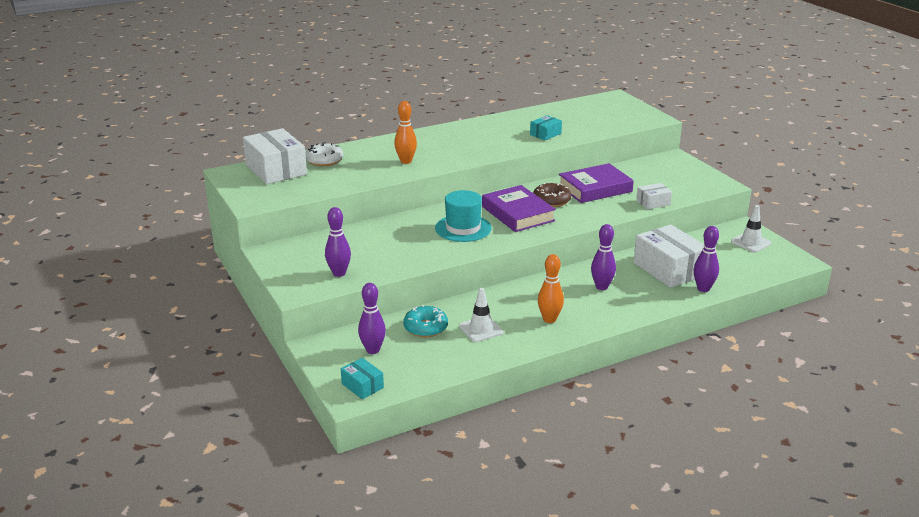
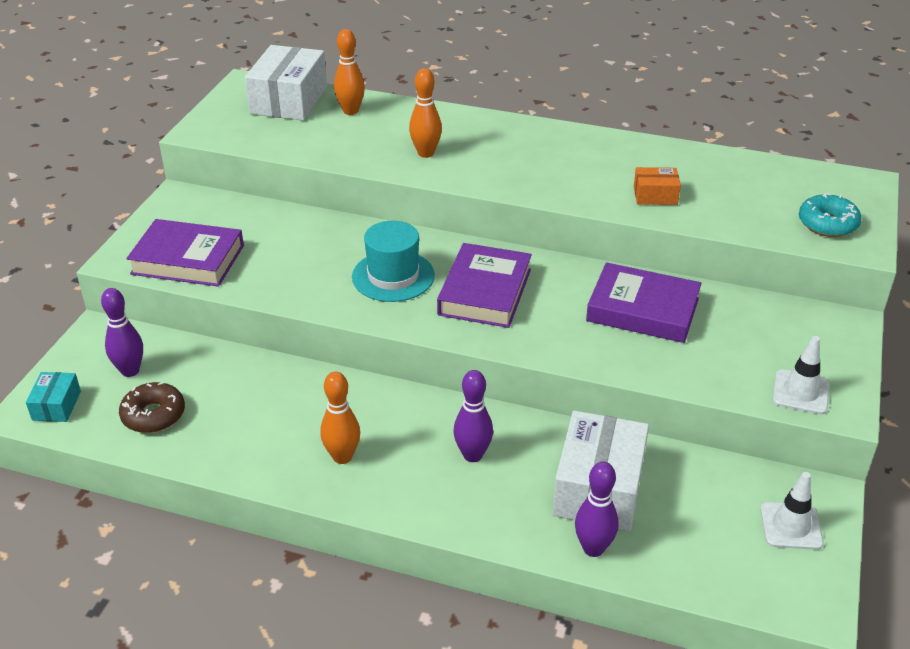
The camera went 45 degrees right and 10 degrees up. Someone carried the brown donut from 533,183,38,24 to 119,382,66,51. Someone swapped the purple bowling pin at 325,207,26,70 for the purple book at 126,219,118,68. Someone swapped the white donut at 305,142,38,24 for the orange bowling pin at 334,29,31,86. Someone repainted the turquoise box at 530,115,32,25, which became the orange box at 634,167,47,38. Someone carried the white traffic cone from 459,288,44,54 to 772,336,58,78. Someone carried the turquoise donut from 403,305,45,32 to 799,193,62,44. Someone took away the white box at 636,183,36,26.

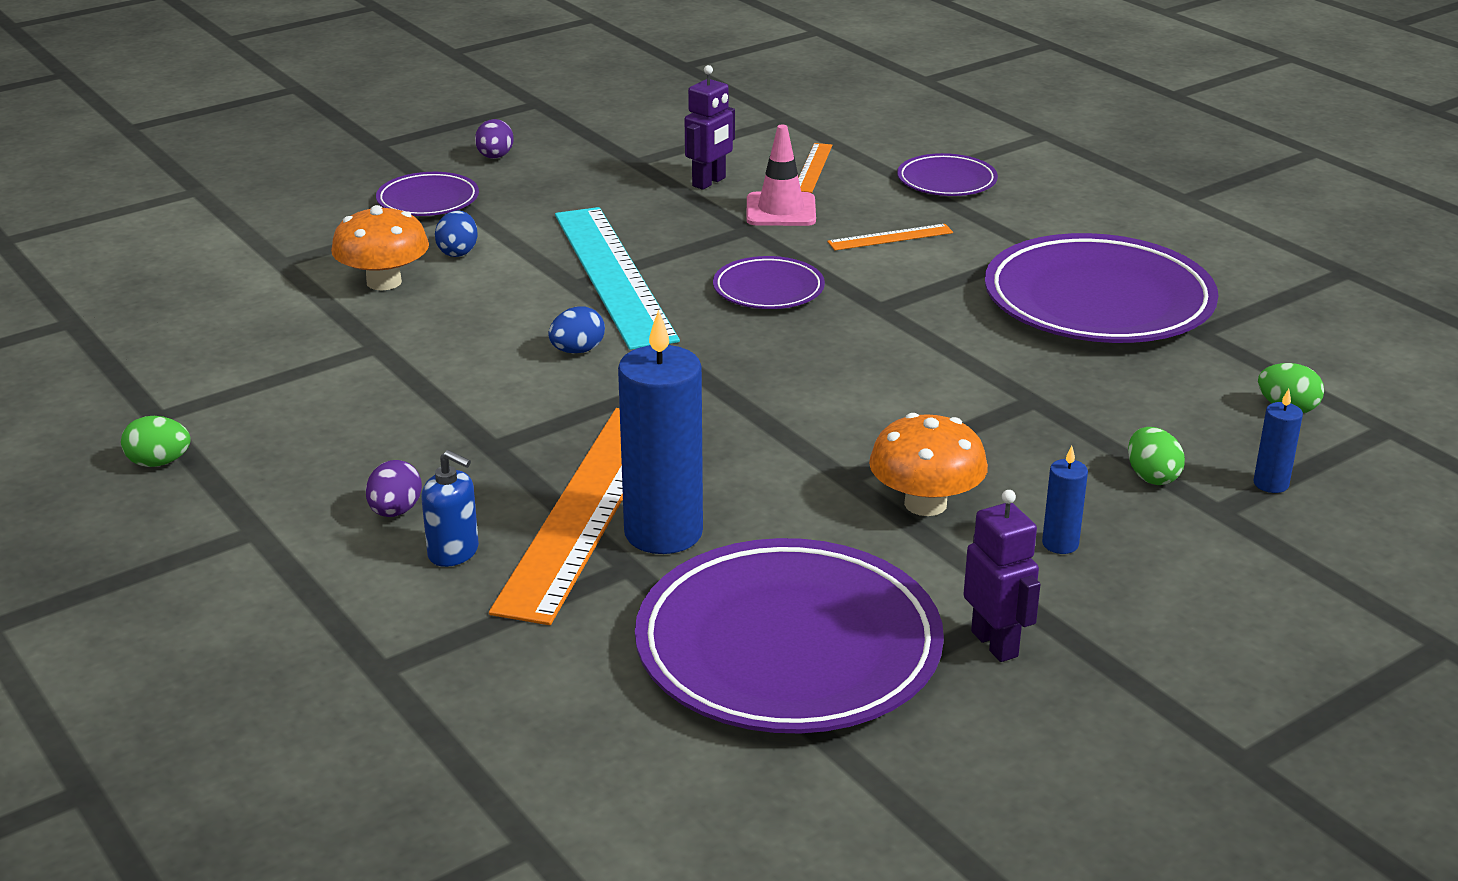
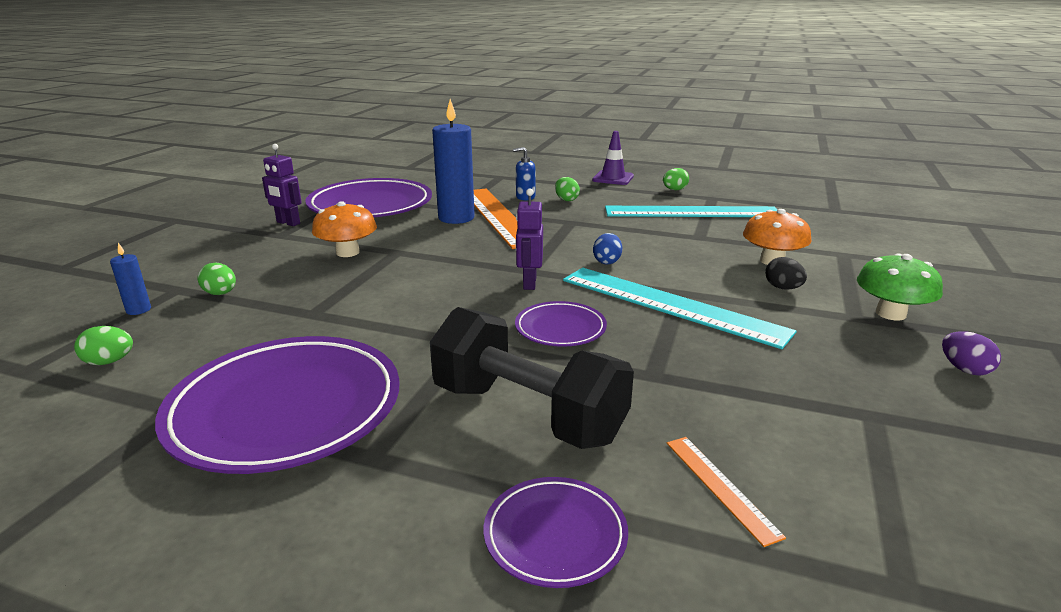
The camera went 145 degrees right and 5 degrees down. Someone swapped the orange ruler at 827,224,126,26 for the black dumbbell at 430,307,204,142. Someone carried the purple robot from 685,65,50,125 to 516,188,27,102. Someone repainted the purple egg at 366,460,56,57, which became the green egg at 555,177,25,24. Someone put down the purple traffic cone at 592,131,42,54. Someone put down the turquoise ruler at 605,206,172,11. Someone repainted the blue egg at 435,211,43,46, which became the black egg at 765,257,42,33. Someone swapped the purple plate at 376,172,103,44 for the green mushroom at 857,254,86,66. Someone took away the pink traffic cone at 746,125,70,101. Someone took away the blue candle at 1042,446,46,108.

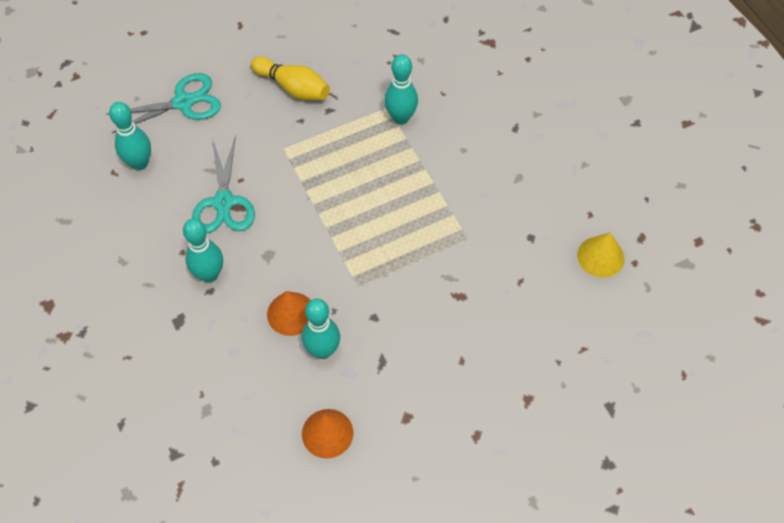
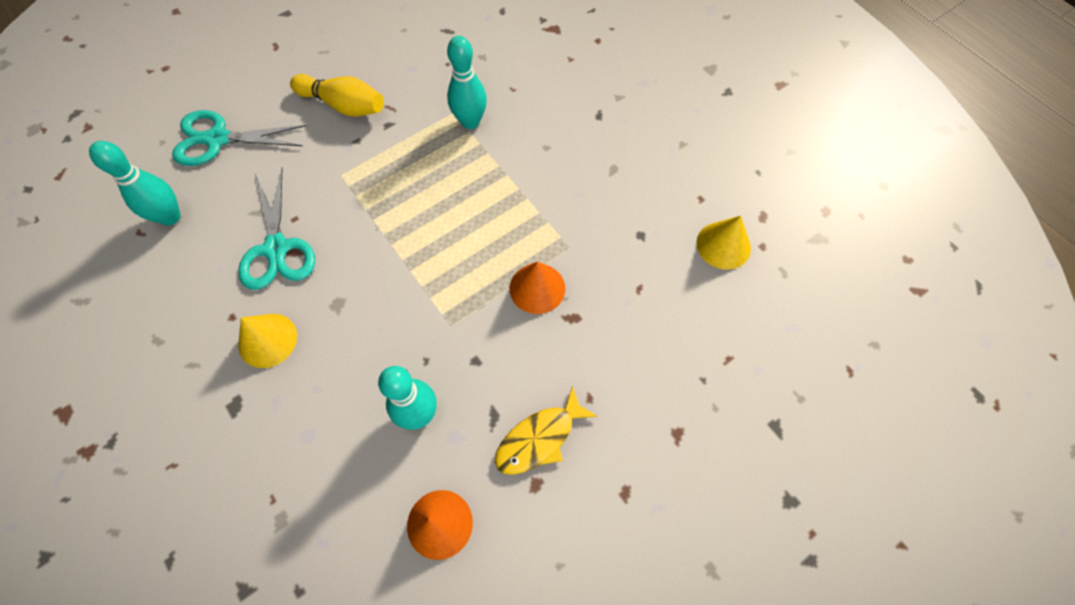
The camera went 10 degrees left and 5 degrees up. Someone rotated the turquoise scissors at 106,73,115,60 by 150 degrees counterclockwise. Someone swapped the turquoise bowling pin at 183,218,40,65 for the yellow cone at 238,314,59,54. Someone put down the yellow fish at 495,386,102,89. Someone carried the orange cone from 267,291,44,45 to 510,262,55,52.

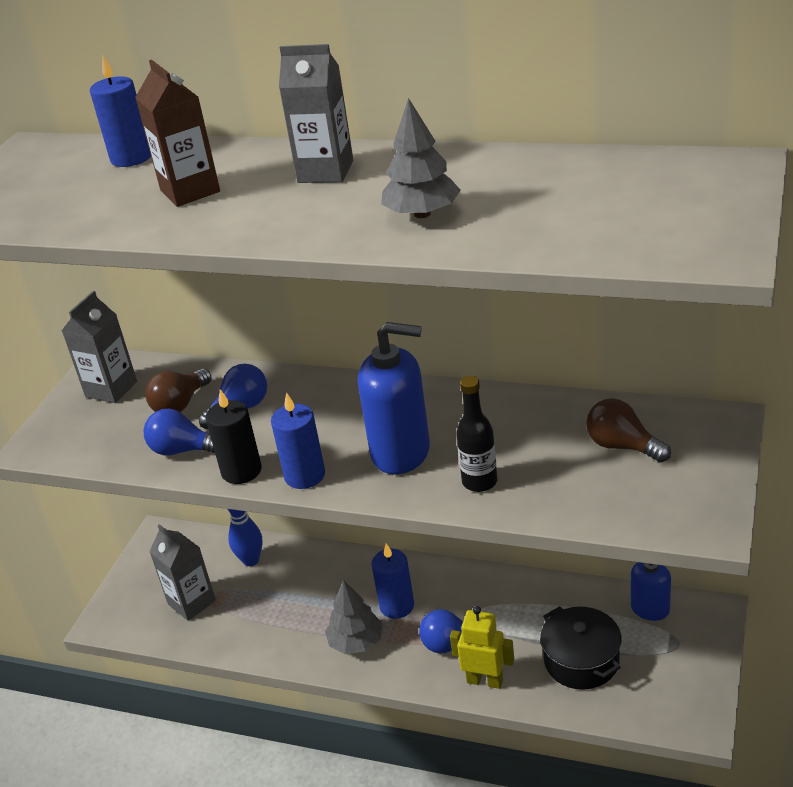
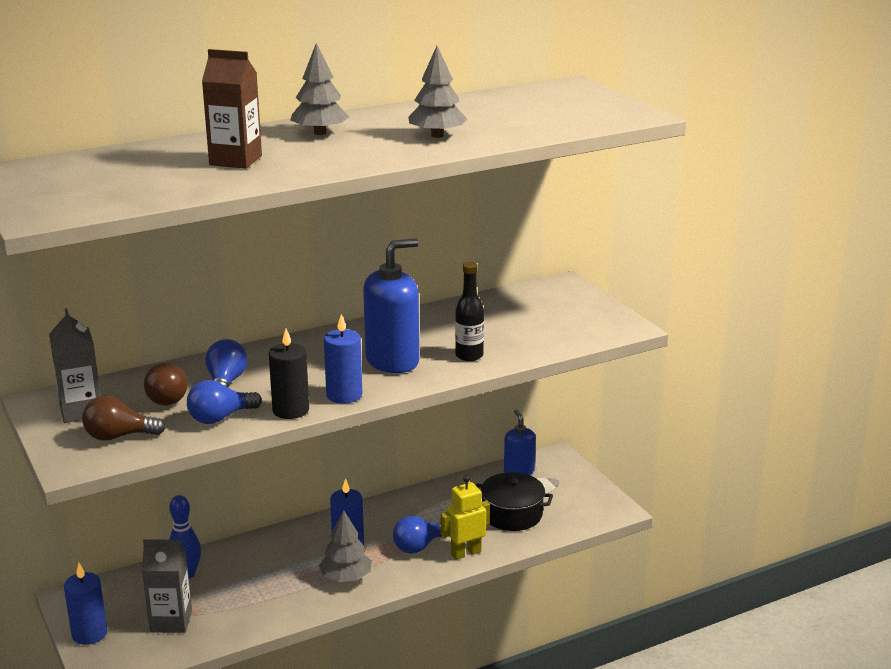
The camera went 50 degrees left and 10 degrees down. Someone carried the blue candle from 90,56,61,111 to 64,563,43,82. Someone carried the brown light bulb from 586,398,85,65 to 82,396,84,45. Someone swapped the grey carton at 279,44,74,139 for the grey tree at 290,43,59,92.

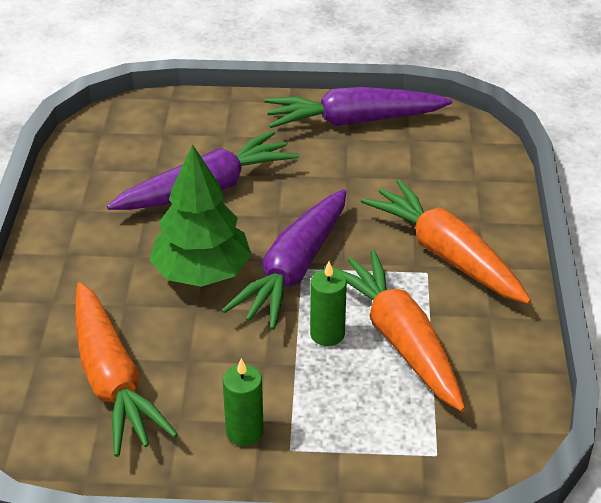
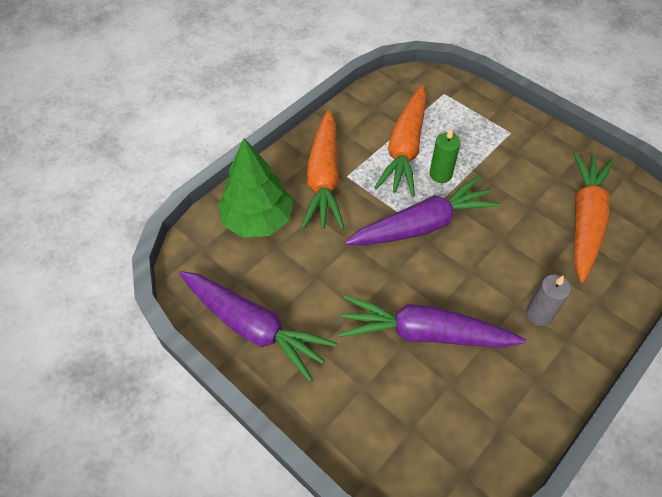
The camera went 140 degrees left and 15 degrees up. Someone carried the green tree from 150,144,102,143 to 218,138,75,100. Someone put down the grey candle at 526,275,45,51. Someone took away the green candle at 223,358,41,88.

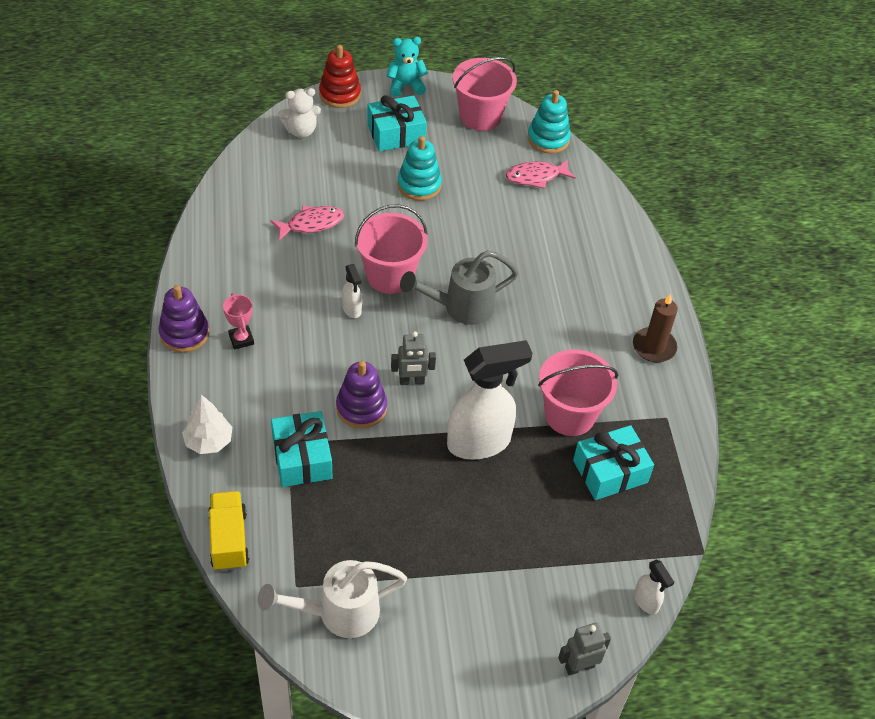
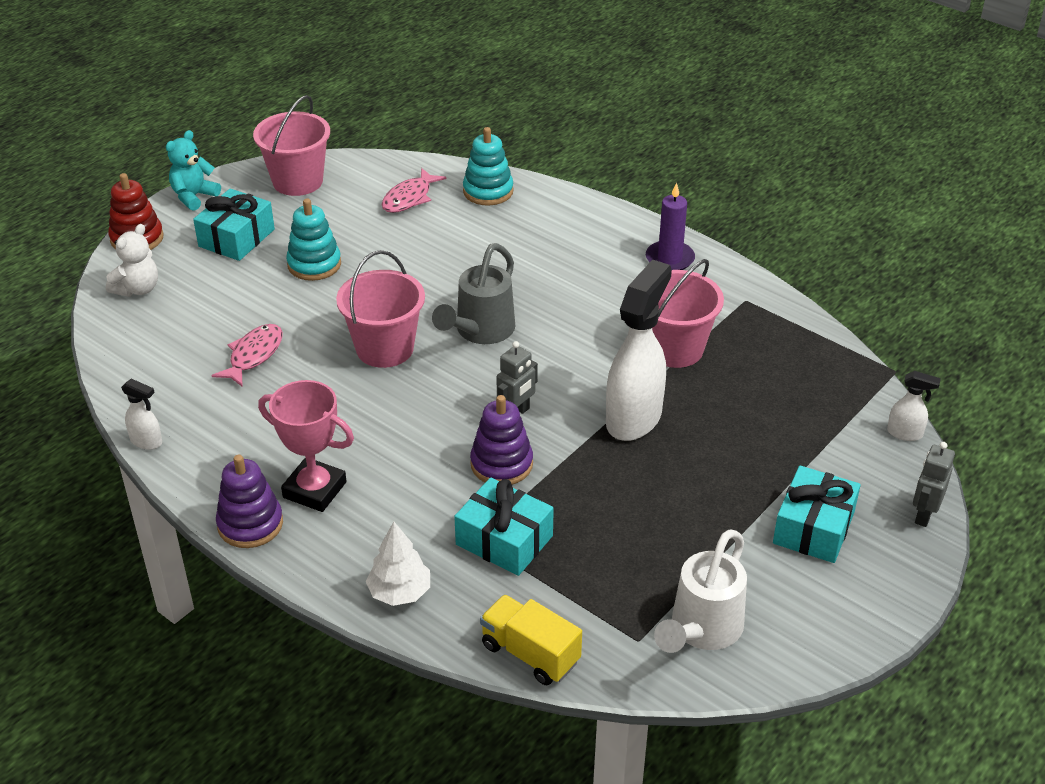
The camera went 40 degrees left and 10 degrees down. Someone carried the white spray bottle from 342,264,20,54 to 121,379,41,71. Someone scaled the pink trophy at 223,293,31,57 by 1.74. Someone carried the turquoise stacking toy from 528,90,43,64 to 463,127,50,79. Someone repainted the brown candle at 633,293,45,69, which became the purple candle at 646,182,49,88. Someone carried the turquoise gift from 573,425,81,75 to 773,466,88,97.

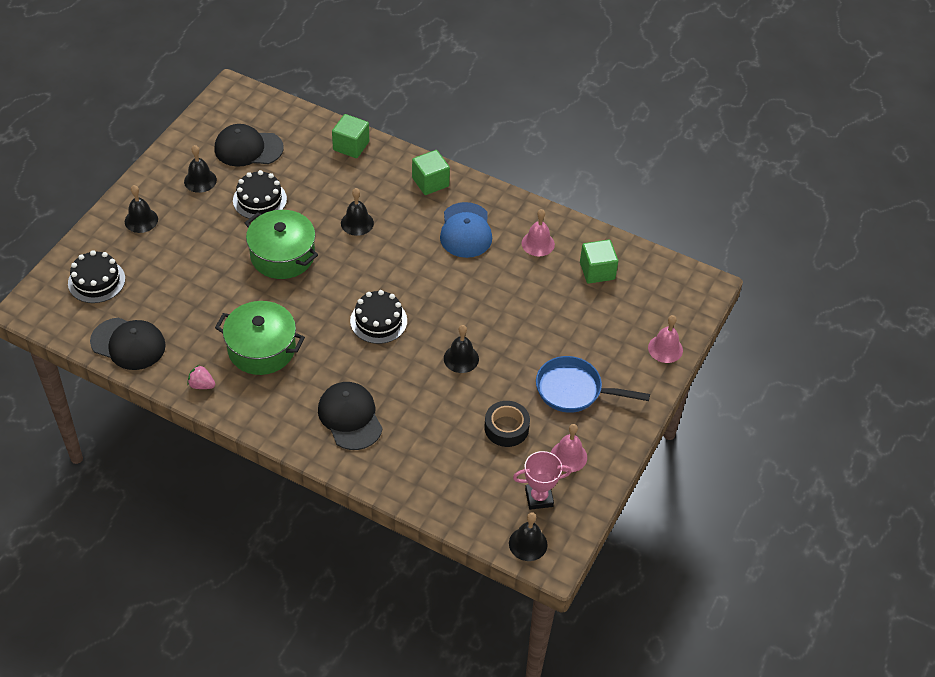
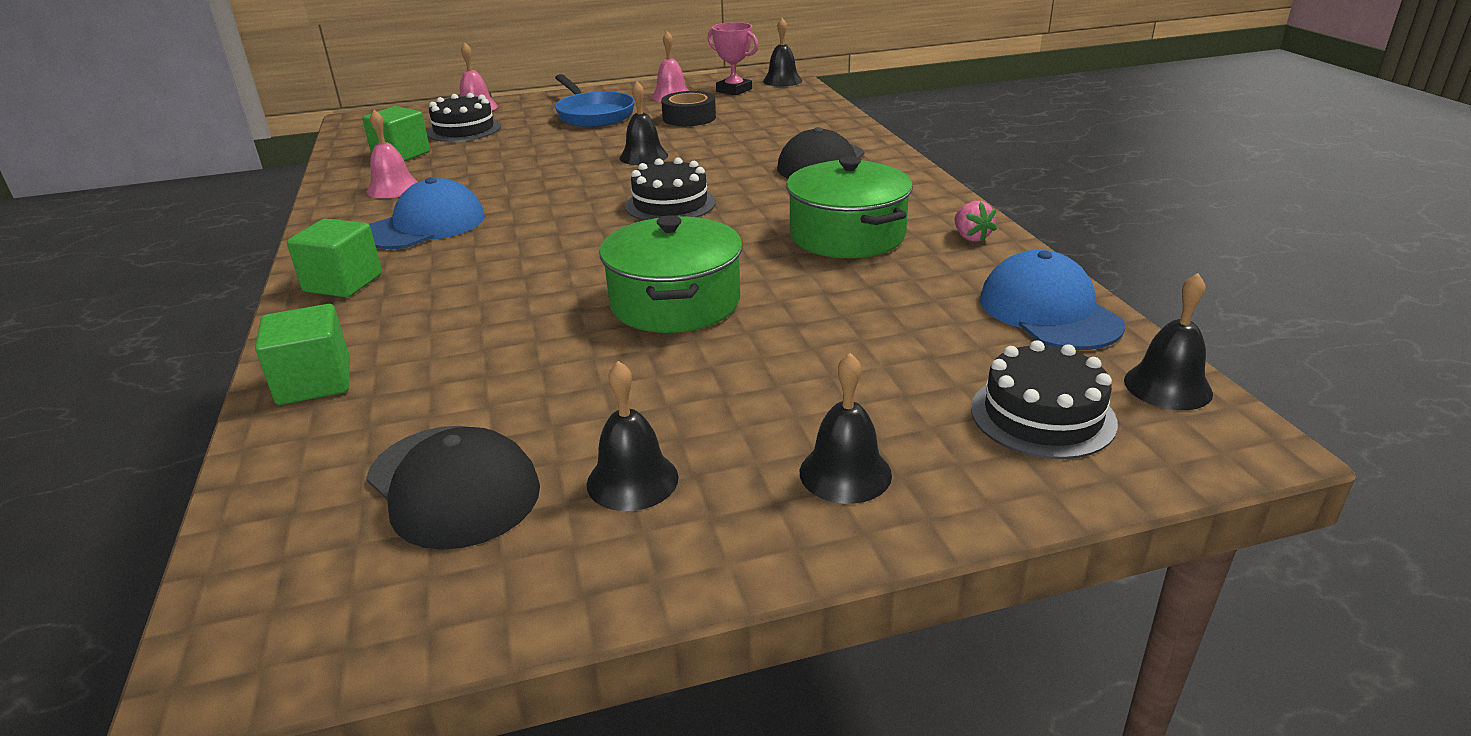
The camera went 130 degrees left and 20 degrees down. Someone carried the black cake from 233,170,54,49 to 427,93,74,49. Someone repainted the black cap at 90,317,76,53, which became the blue cap at 980,250,145,100. Someone carried the black bell from 341,188,33,48 to 1124,273,89,137.

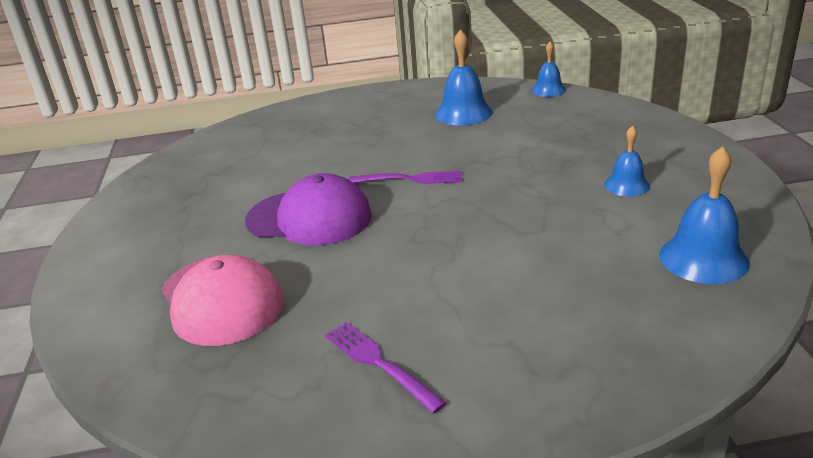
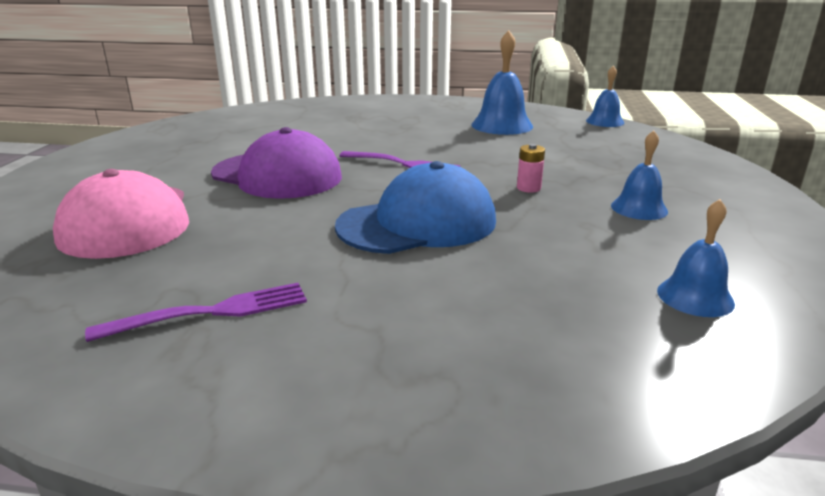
The camera went 15 degrees right and 5 degrees down. Someone rotated the purple fork at 325,322,122,92 by 90 degrees clockwise. Someone put down the blue cap at 335,161,161,93. Someone put down the pink battery at 517,144,28,49. Someone scaled the blue bell at 659,146,91,138 by 0.62.

